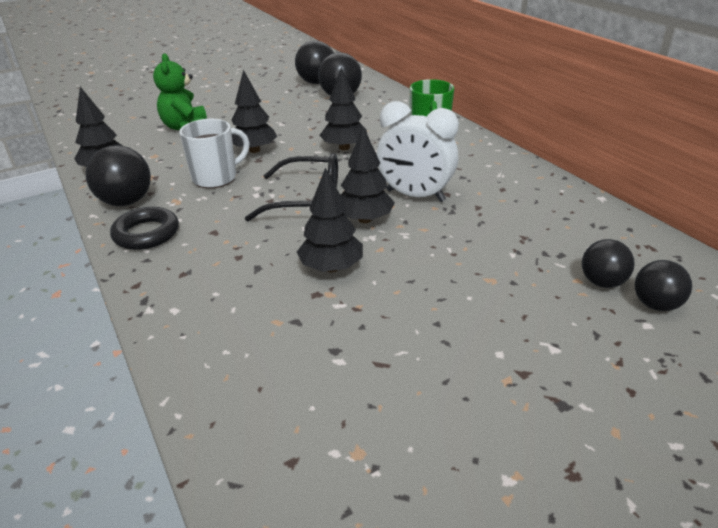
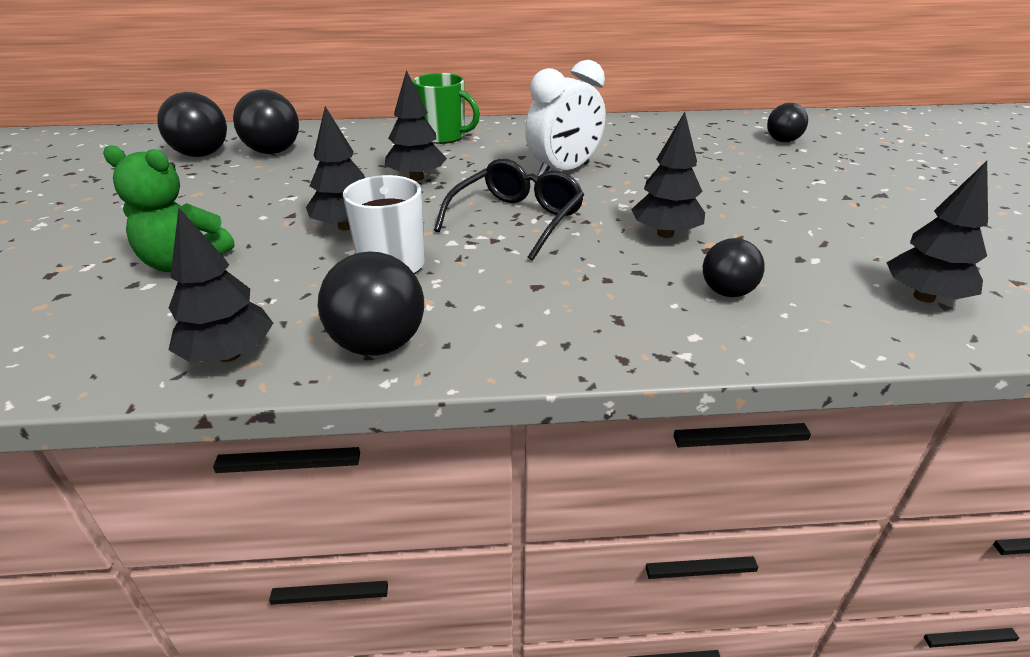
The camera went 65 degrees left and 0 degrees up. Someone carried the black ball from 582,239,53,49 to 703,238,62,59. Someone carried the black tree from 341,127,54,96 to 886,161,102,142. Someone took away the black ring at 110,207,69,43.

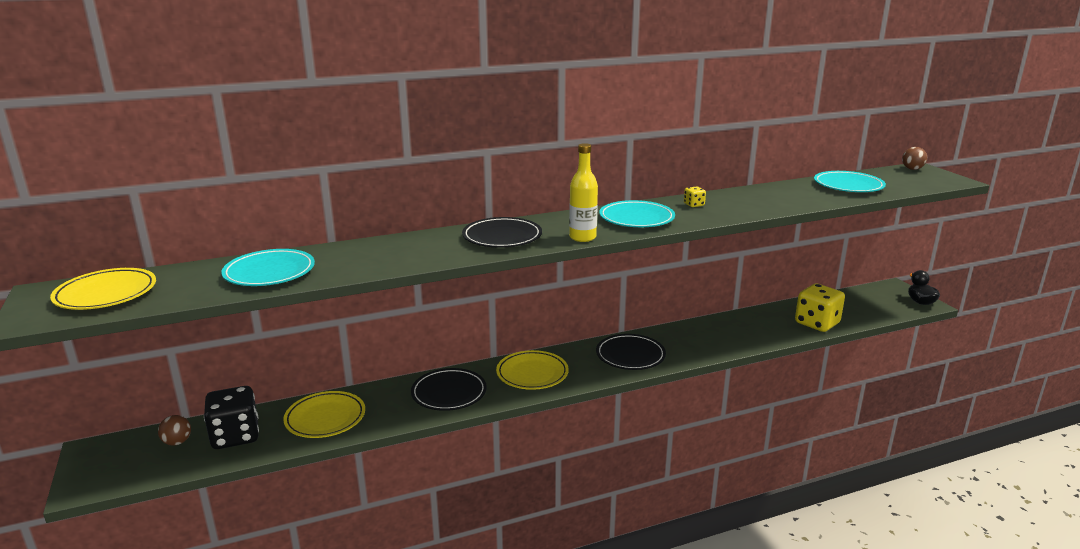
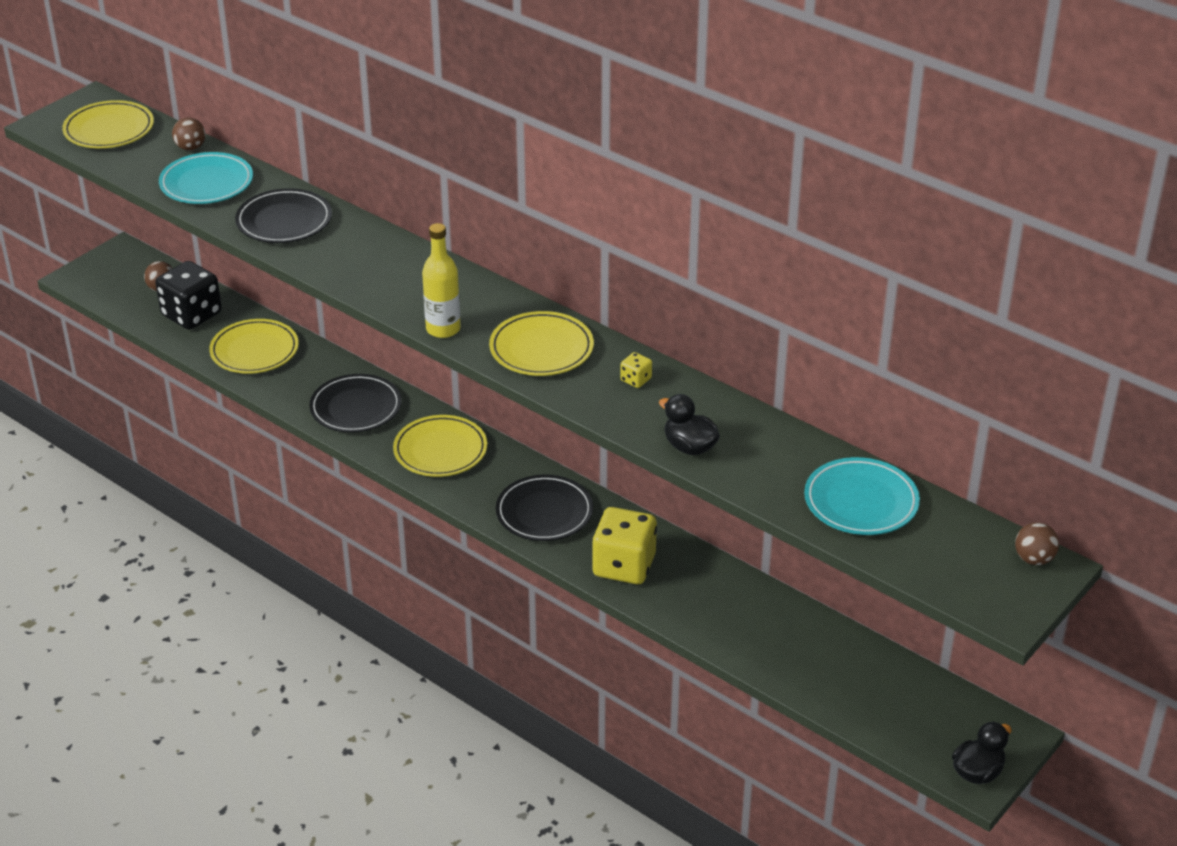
The camera went 60 degrees right and 15 degrees up. Someone put down the brown ball at 172,117,34,34. Someone carried the black plate from 462,217,80,30 to 235,188,97,55. Someone repainted the turquoise plate at 599,200,76,27, which became the yellow plate at 489,311,105,65. Someone carried the yellow dice from 795,284,50,48 to 592,507,65,77. Someone put down the black duck at 659,394,61,61.

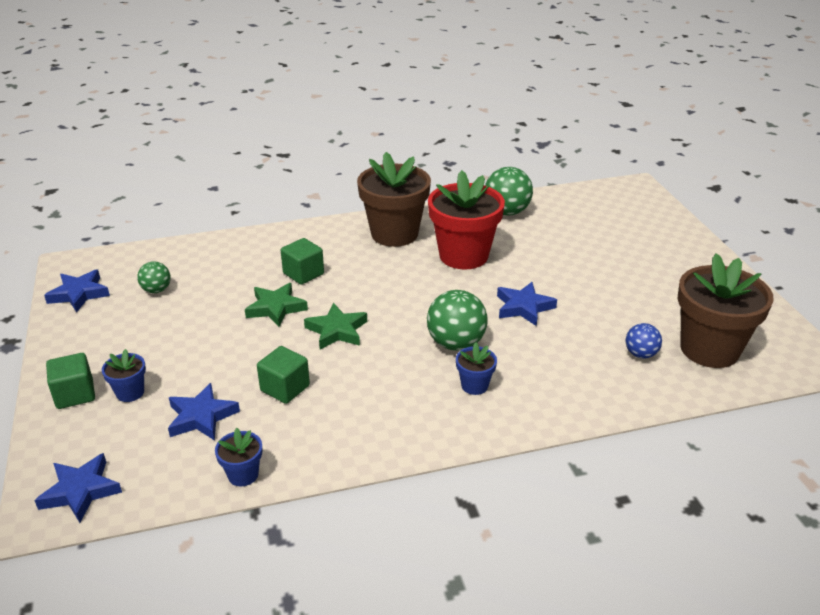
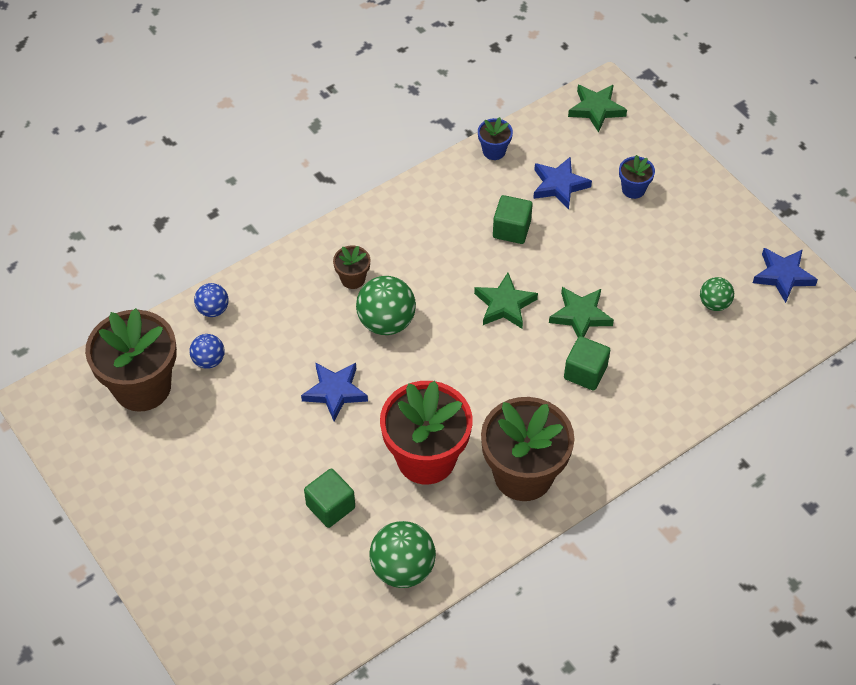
The camera went 160 degrees right and 20 degrees up. Someone put down the blue ball at 194,283,35,34. Someone carried the green cube from 46,353,49,56 to 304,468,51,60. Someone repainted the blue flower pot at 456,342,41,53, which became the brown flower pot at 333,246,37,43. Someone repainted the blue star at 34,453,88,70, which became the green star at 568,85,59,48.

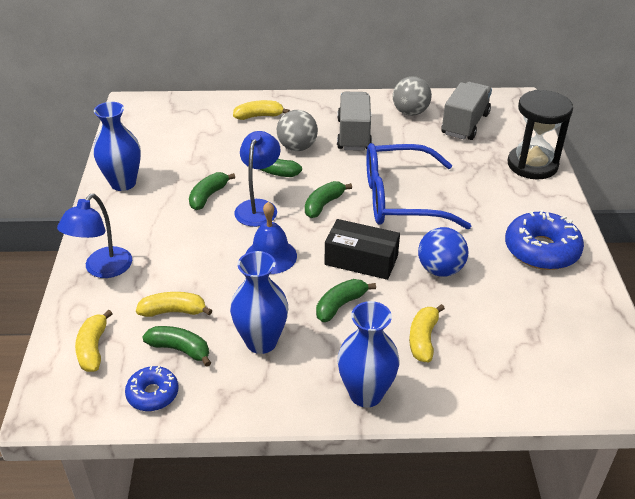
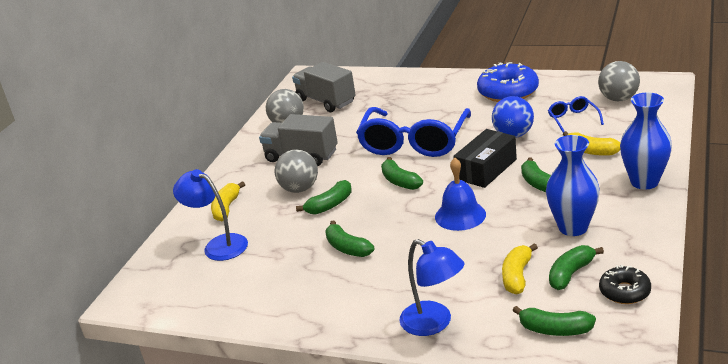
The camera went 65 degrees left and 10 degrees down. Someone carried the blue lamp from 234,131,47,96 to 173,169,75,92. Someone repainted the yellow banana at 75,310,38,62, which became the green banana at 512,306,84,30. Someone put down the blue glasses at 548,96,56,36. Someone put down the grey ball at 598,61,42,40. Someone repainted the blue donut at 125,366,54,45, which became the black donut at 599,265,52,39. Someone took away the blue vase at 93,102,48,89. Someone took away the black hourglass at 508,90,65,89.

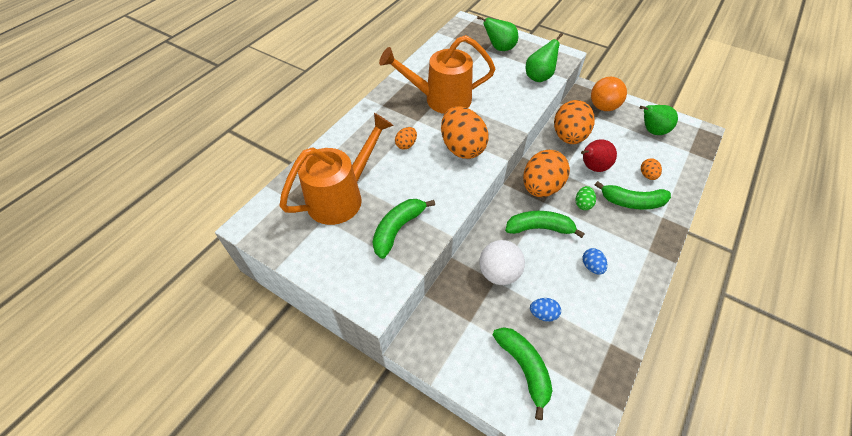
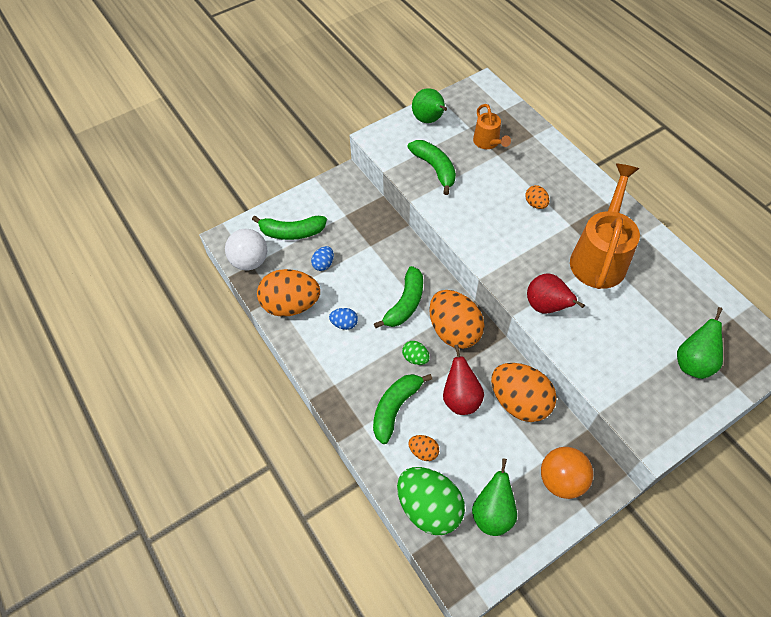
The camera went 115 degrees right and 5 degrees up. Someone carried the white ball from 479,240,46,45 to 225,229,42,41. Someone carried the orange egg from 441,106,47,53 to 257,269,63,48. Someone put down the green egg at 397,467,68,68. Someone carried the green pear from 526,33,37,49 to 412,88,35,35. Someone scaled the orange watering can at 279,113,115,112 by 0.53. Someone put down the red pear at 527,273,58,41.

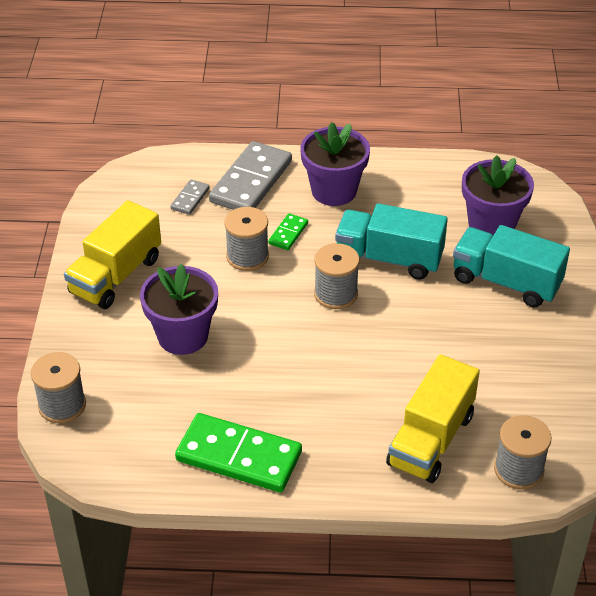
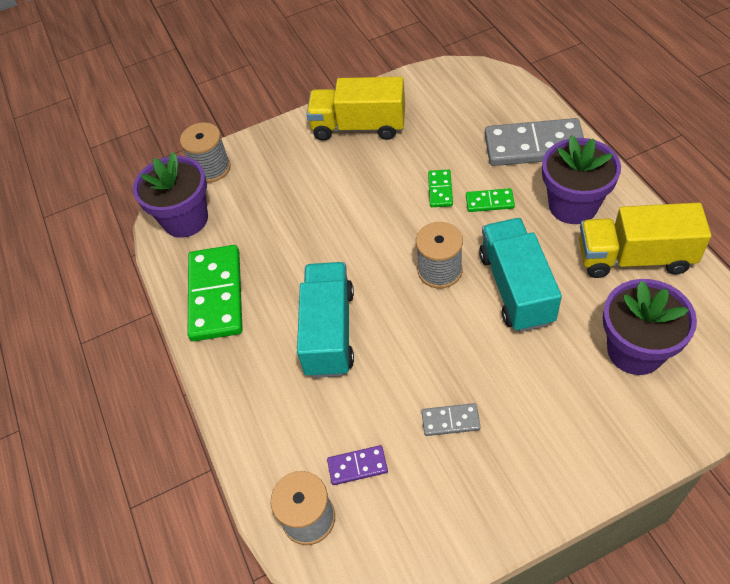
The camera went 70 degrees right and 10 degrees up. Someone carried the purple flower pot from 140,264,78,91 to 133,152,75,86. Someone carried the turquoise truck from 453,225,117,82 to 297,262,57,116. Someone put down the purple domino at 327,445,61,40. Someone carried the grey domino from 170,179,40,36 to 422,403,59,33. Someone swapped the grey spool at 224,207,45,64 for the green domino at 428,170,25,37. Someone carried the yellow truck from 386,354,94,129 to 579,203,132,75.

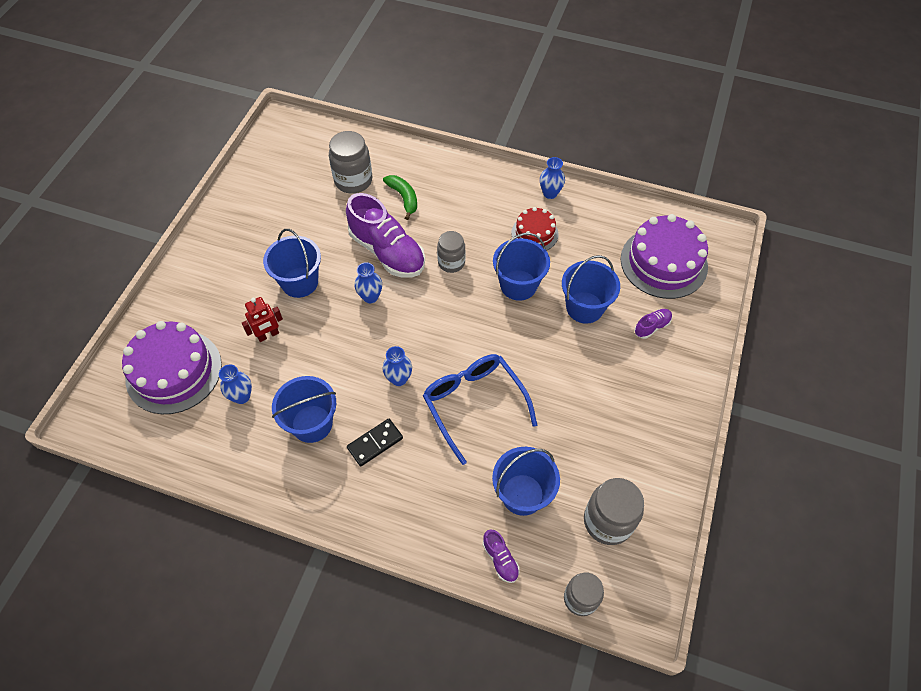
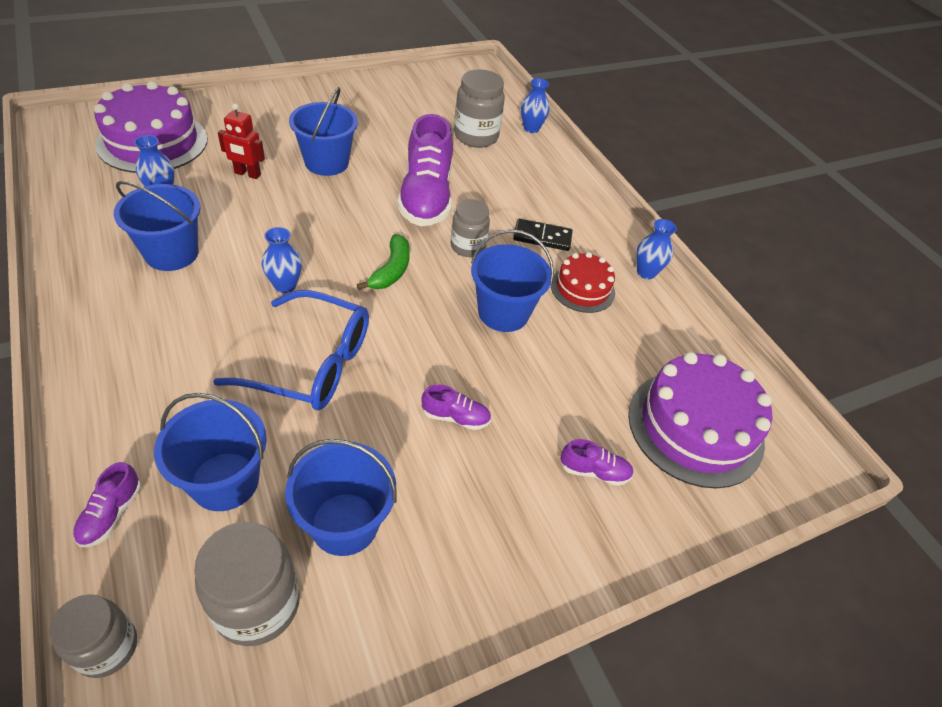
The camera went 40 degrees right and 10 degrees down. Someone rotated the blue glasses at 423,354,114,111 by 90 degrees clockwise. Someone carried the blue bucket from 562,255,58,69 to 285,439,112,117. Someone carried the green banana from 383,175,34,45 to 357,234,53,56. Someone put down the purple shoe at 422,384,69,46. Someone carried the black domino from 347,419,56,47 to 513,219,60,32. Someone carried the blue vase from 354,262,28,42 to 521,78,29,55.

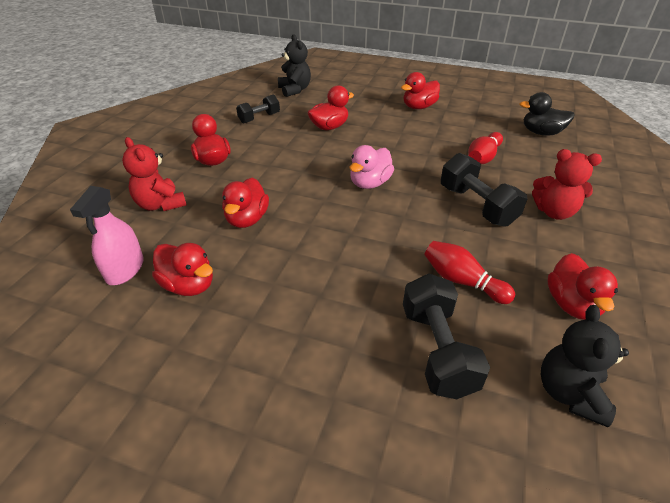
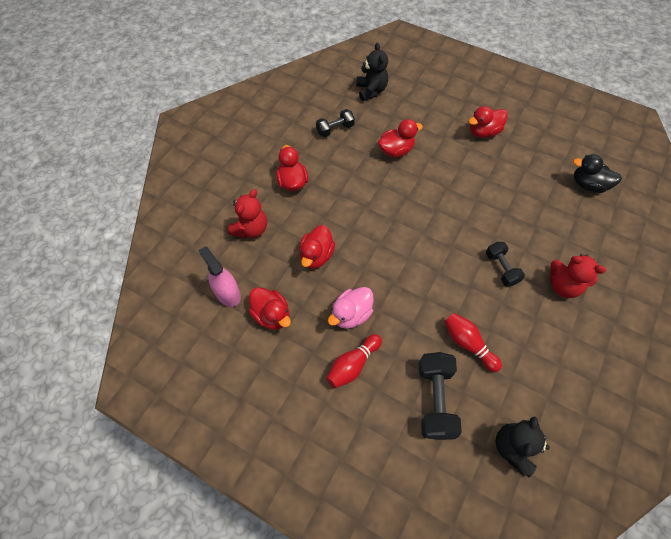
The camera went 10 degrees right and 20 degrees up. Someone rotated the pink spray bottle at 70,186,74,99 by 120 degrees clockwise. Someone rotated the red teddy bear at 122,137,64,74 by 120 degrees counterclockwise. Someone carried the red bowling pin from 468,132,35,32 to 326,334,56,54. Someone carried the pink duck from 350,145,44,44 to 328,287,46,42. Someone scaled the black dumbbell at 441,153,86,74 by 0.63. Someone took away the red duck at 547,253,71,67.

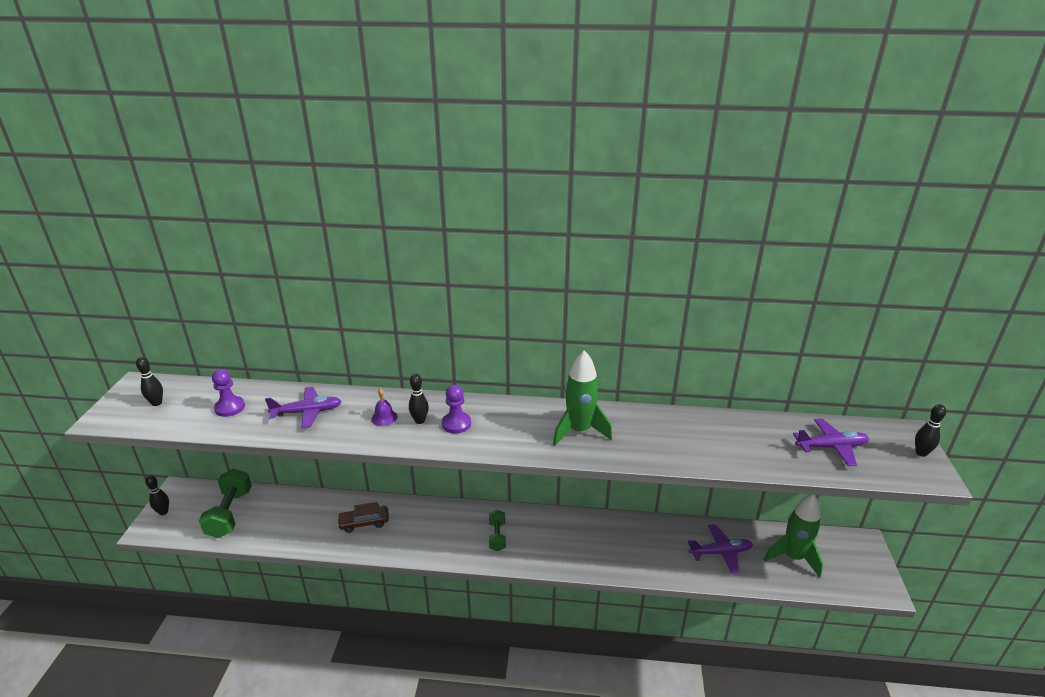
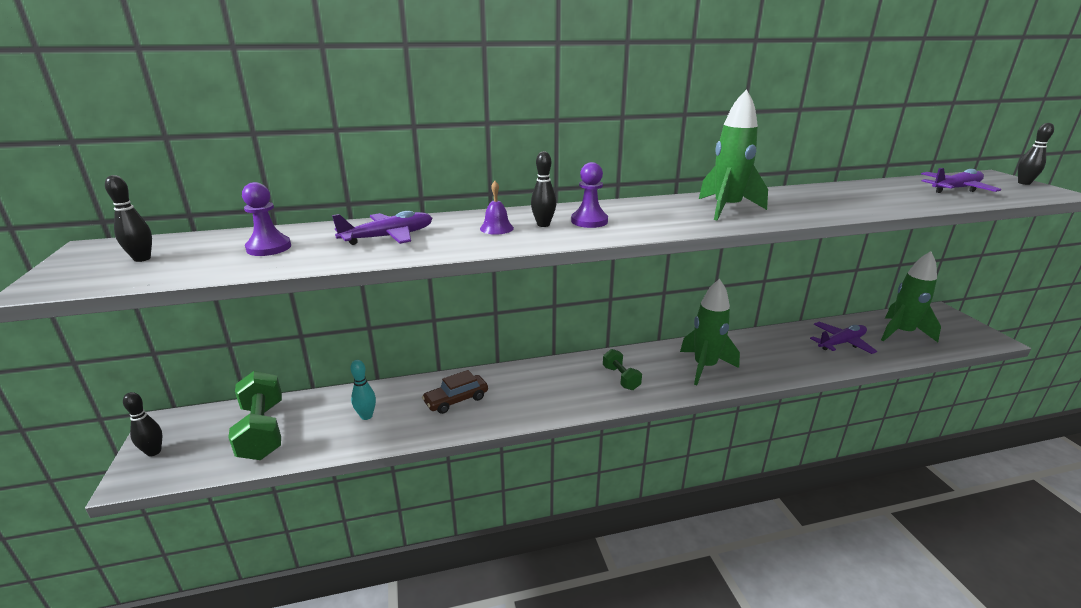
The camera went 20 degrees left and 5 degrees down. Someone put down the turquoise bowling pin at 350,360,26,60. Someone put down the green rocket at 680,279,60,106.

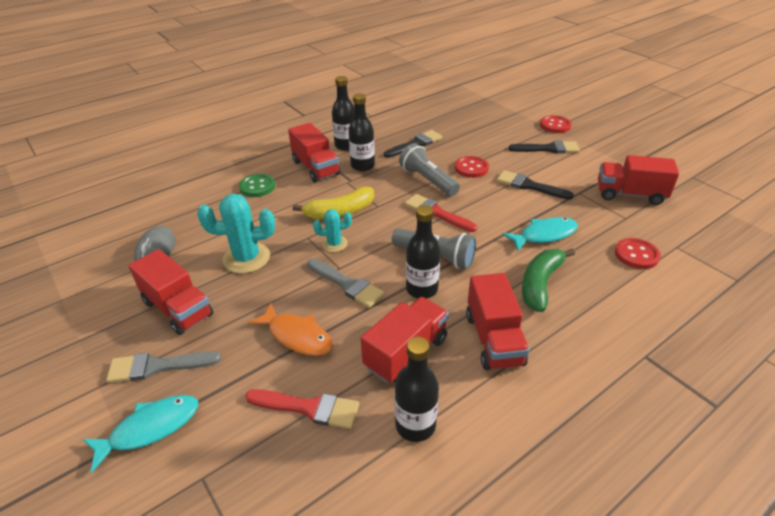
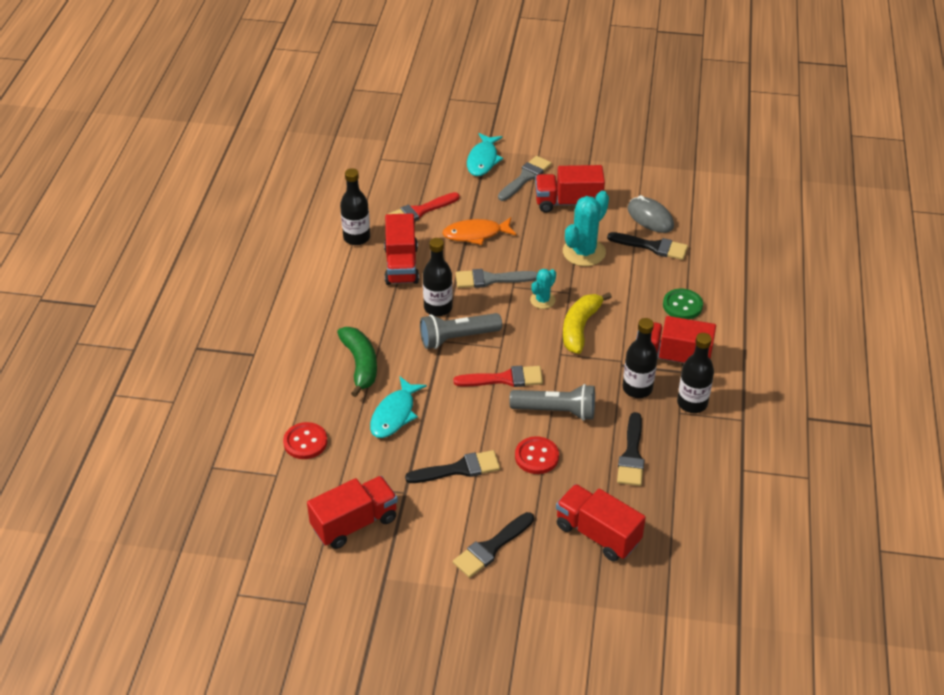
The camera went 135 degrees right and 5 degrees up. Someone carried the red truck from 466,273,64,97 to 556,484,90,77. Someone put down the black brush at 607,232,81,28. Someone took away the red button at 540,115,32,18.

